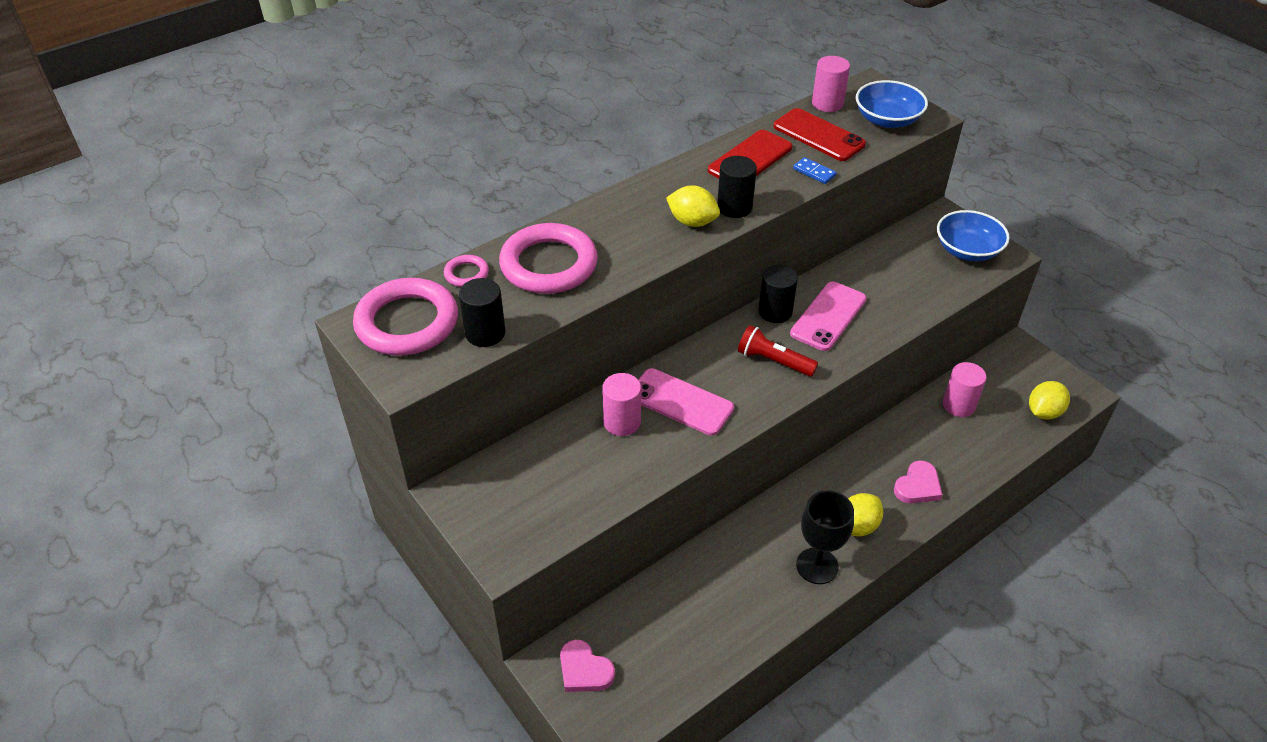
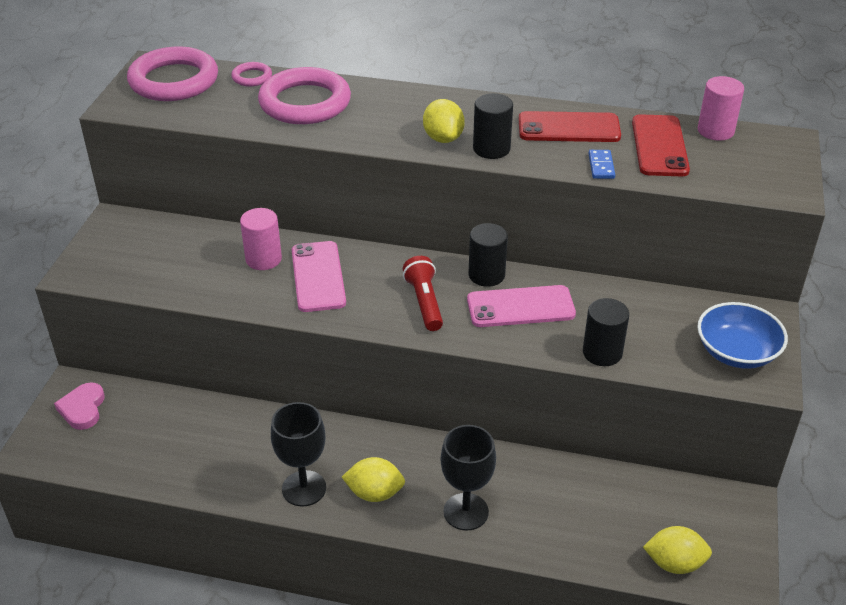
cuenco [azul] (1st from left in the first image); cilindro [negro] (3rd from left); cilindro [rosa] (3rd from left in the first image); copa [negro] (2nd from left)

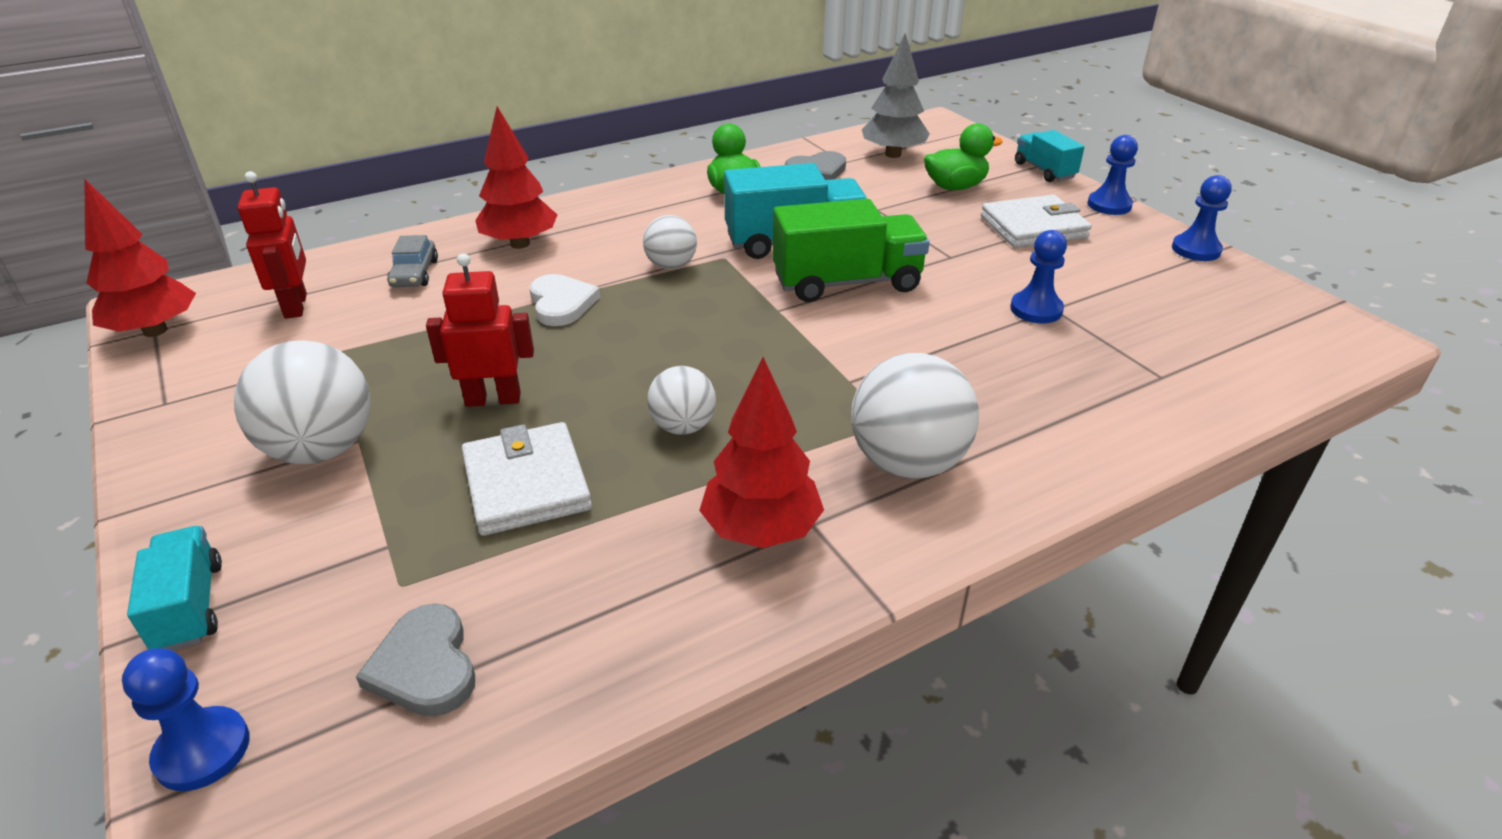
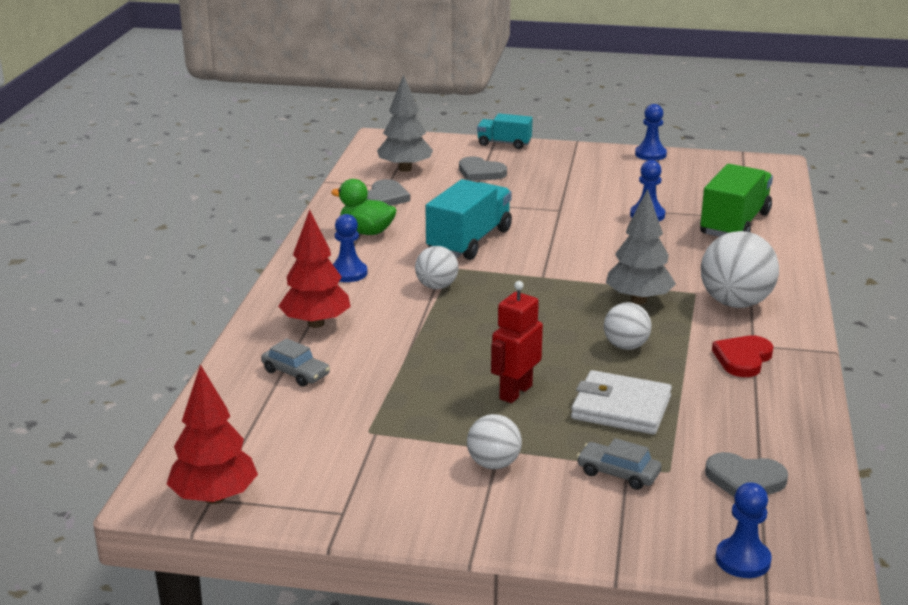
corazón [gris] (2nd from left); peón [azul] (1st from left); robot [rojo] (1st from left in the first image); cartera [blanco] (2nd from left in the first image); camión [verde]; corazón [blanco]; pelota [blanco] (2nd from left); corazón [rojo]; camión [turquesa] (1st from left in the first image); árbol [gris] (2nd from left); coche [gris] (2nd from left)

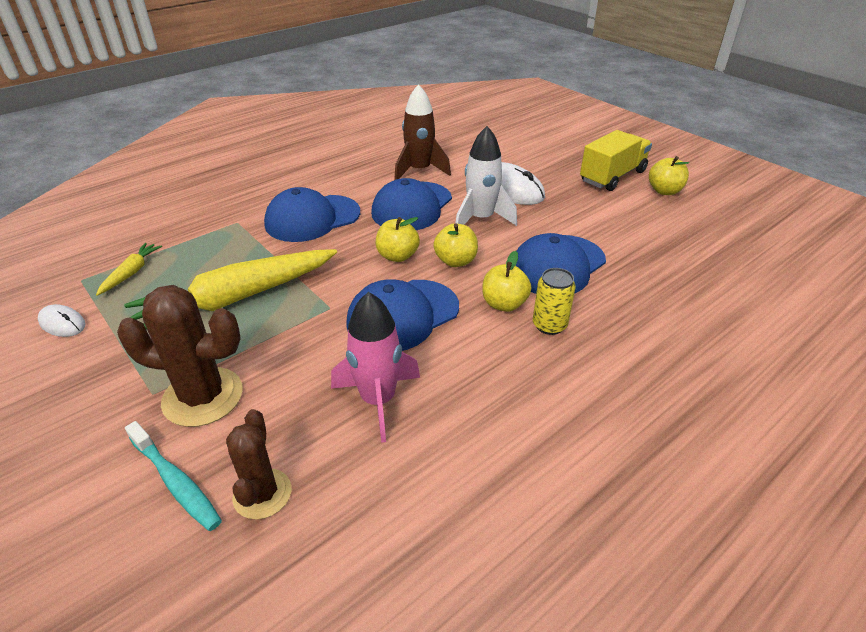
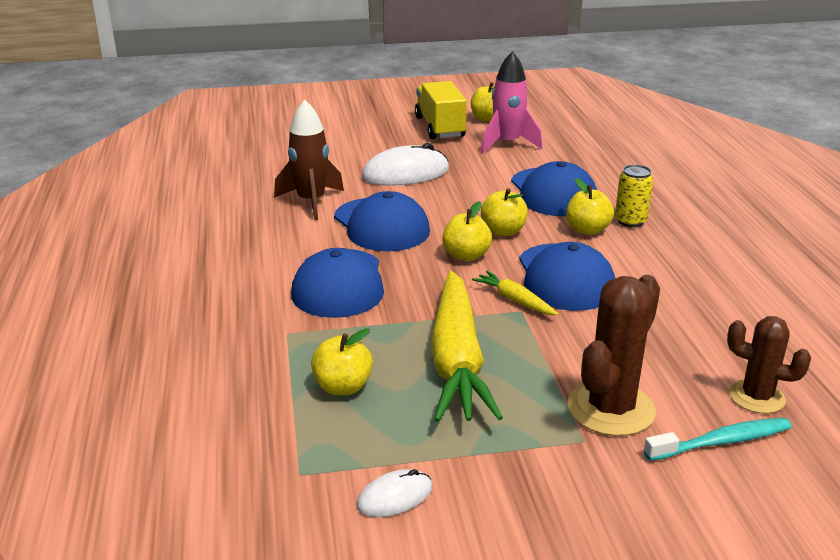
cohete [blanco]; zanahoria [amarillo] (2nd from left); cohete [rosa]; manzana [amarillo] (1st from left)

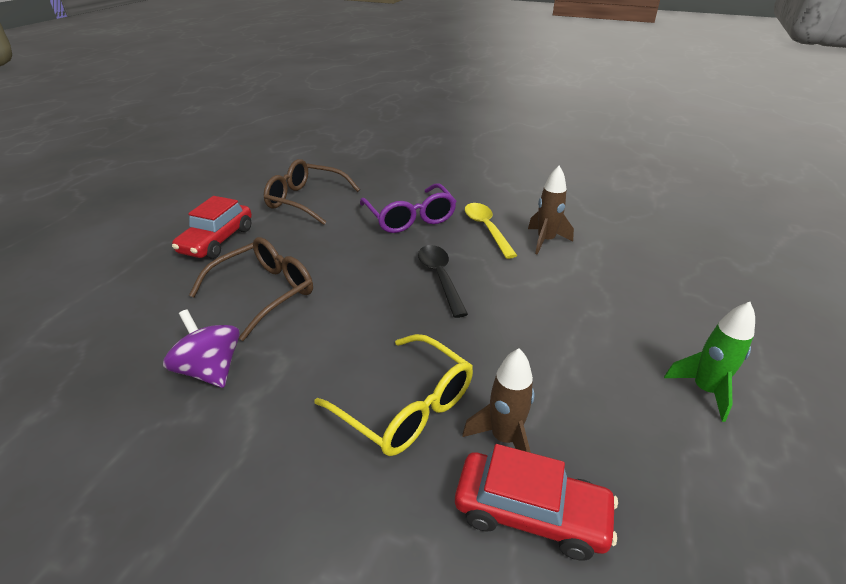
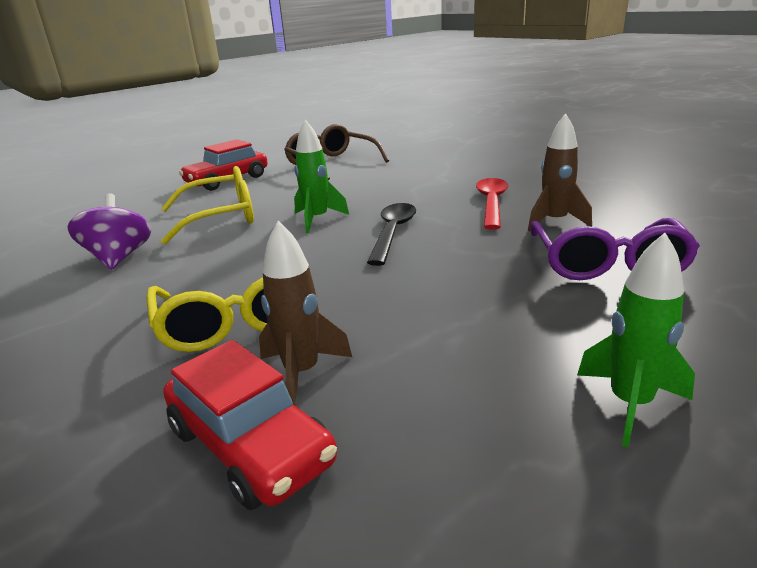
gafas [morado]; cuchara [rojo]; gafas [amarillo] (1st from left); cohete [verde] (1st from left)

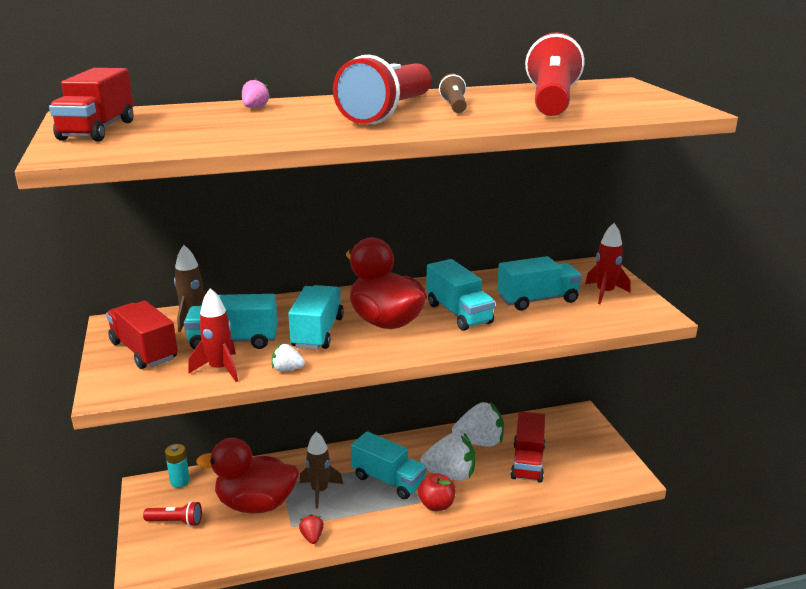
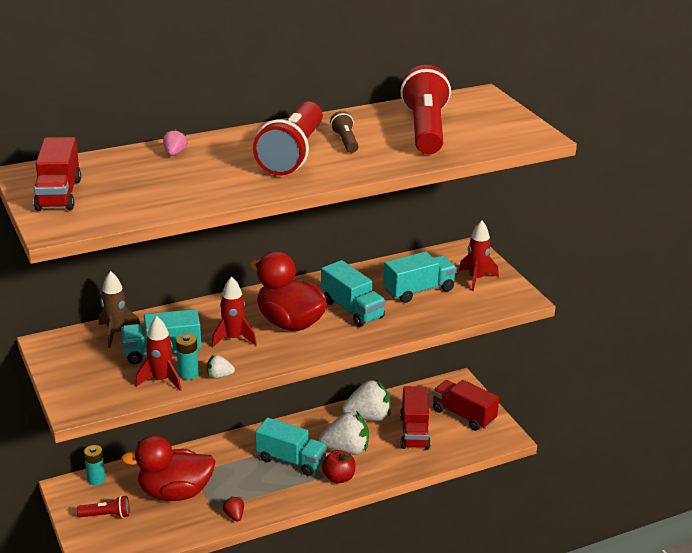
cohete [rojo] (2nd from left); camión [rojo] (3rd from left); cohete [marrón] (2nd from left in the first image); pila [turquesa] (2nd from left)

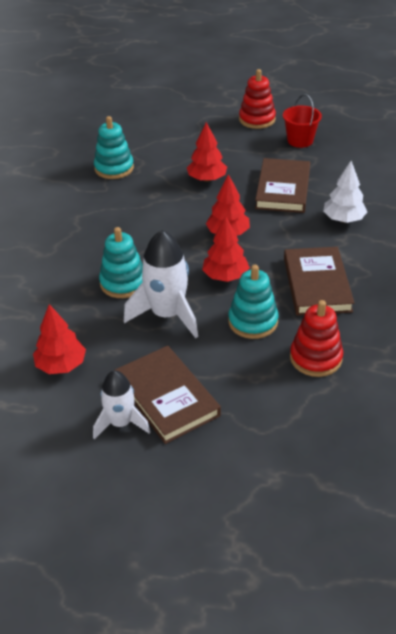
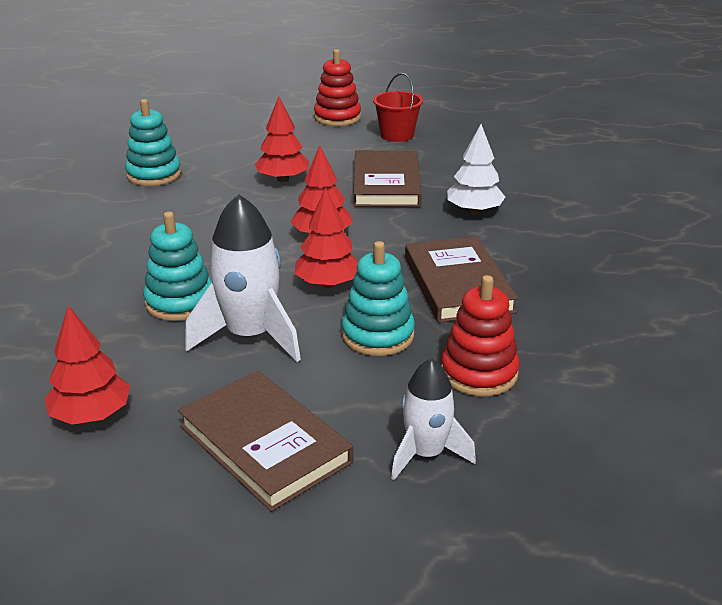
cohete [blanco] (2nd from left)

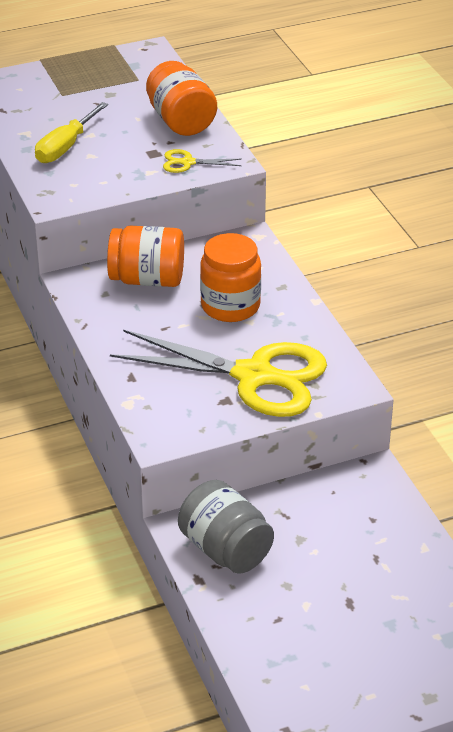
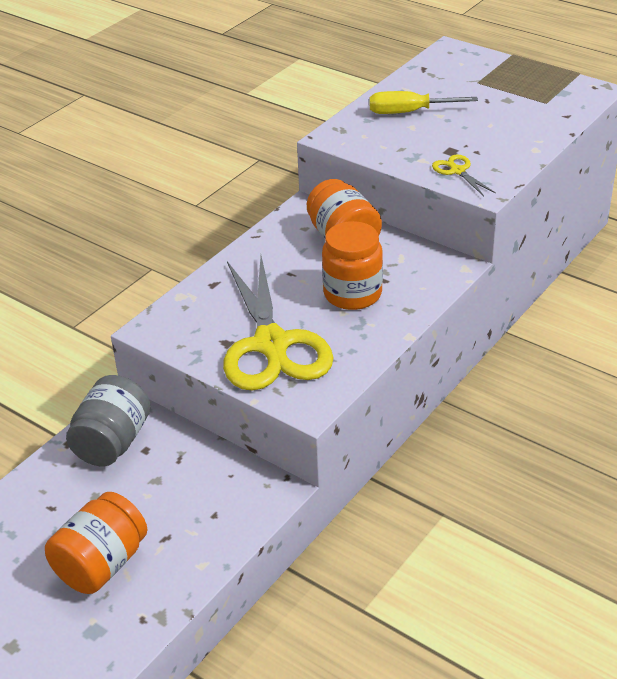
tarro [naranja] (1st from left)

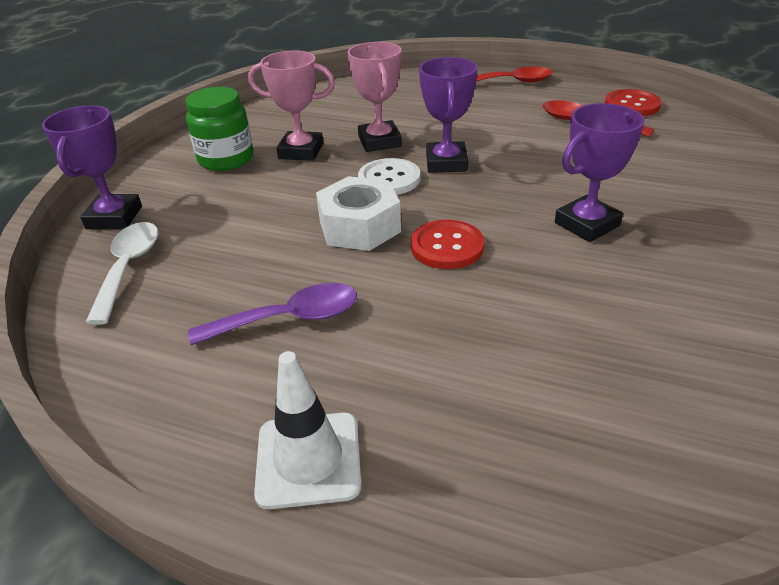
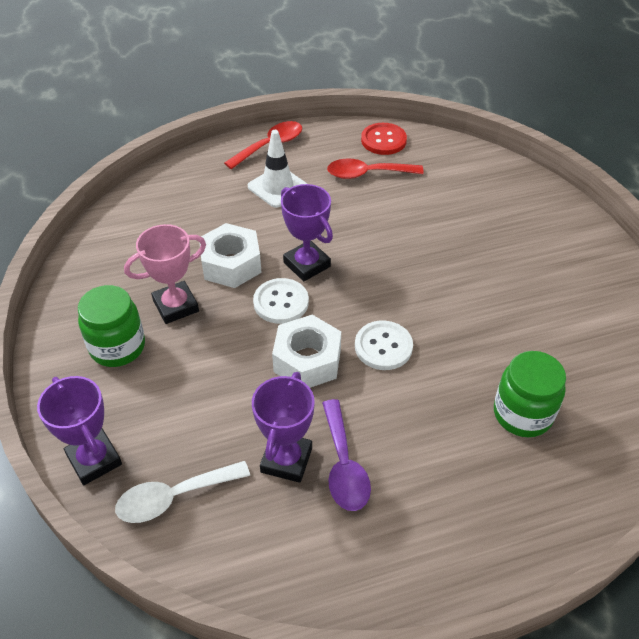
tuerca [blanco] (1st from left); trofeo [morado] (2nd from left); botón [blanco] (2nd from left); cuchara [blanco]; cuchara [morado]; cono de tráfico [blanco]; tarro [verde] (2nd from left)

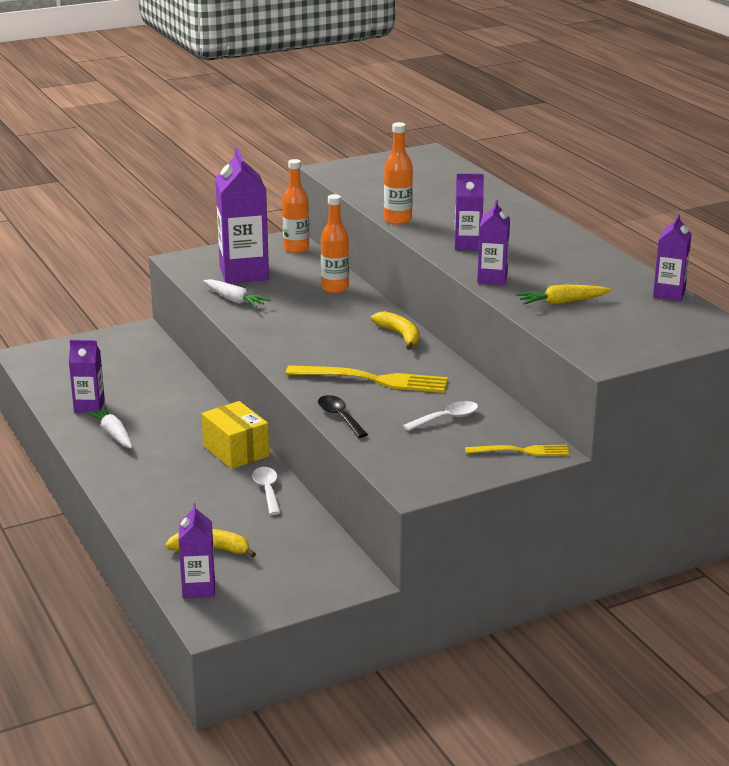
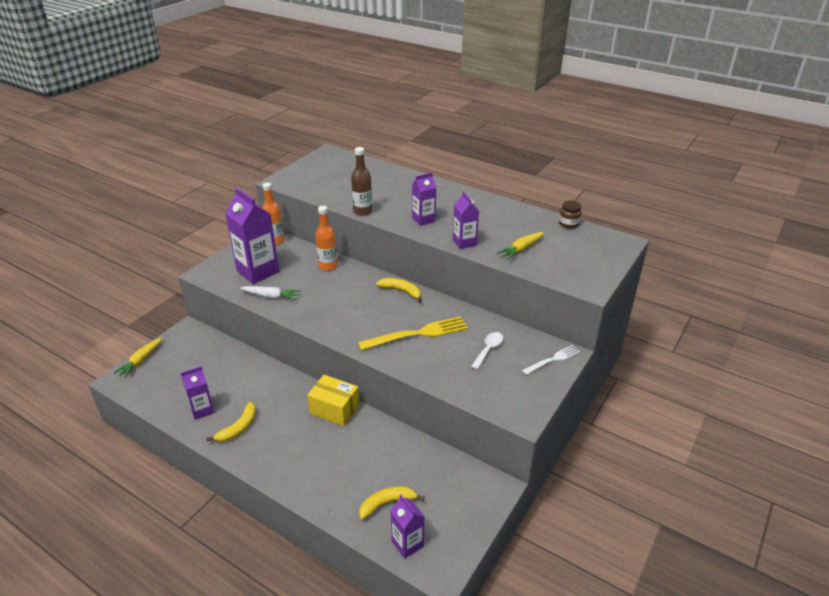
botella [marrón]; tarro [marrón]; cuchara [negro]; plátano [amarillo] (1st from left); tenedor [blanco]; cuchara [blanco] (1st from left in the first image); zanahoria [amarillo] (1st from left)

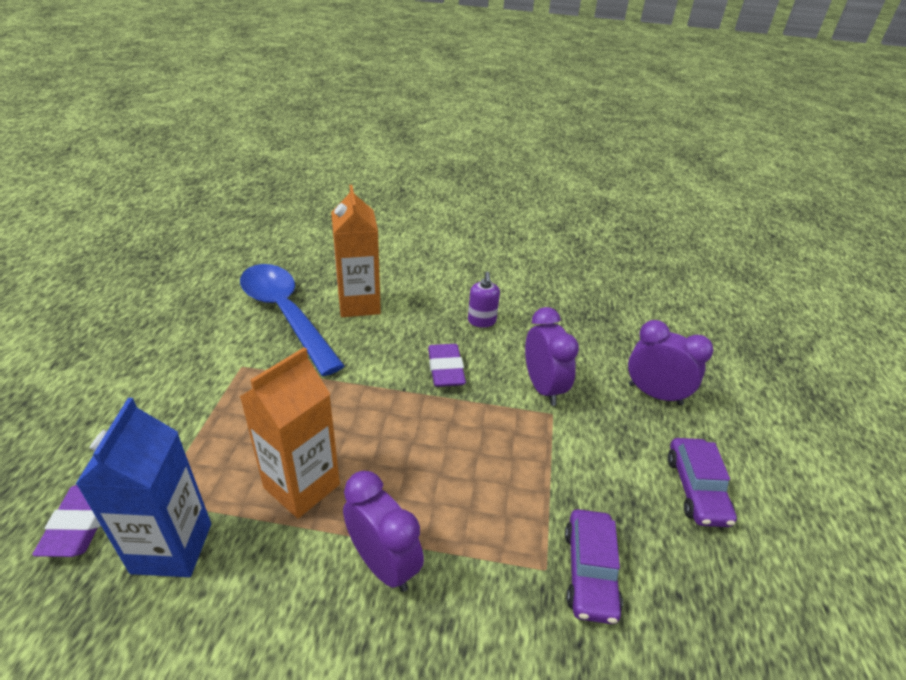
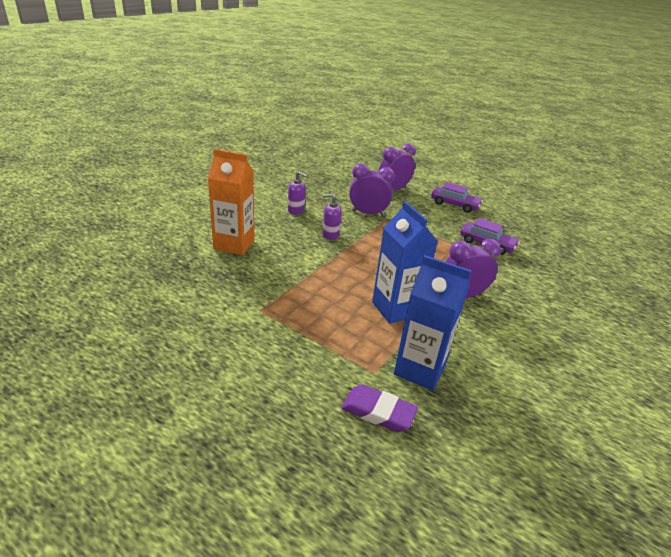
cuchara [azul]; dispensador de jabón [morado] (2nd from left); cartón de leche [azul] (1st from left)

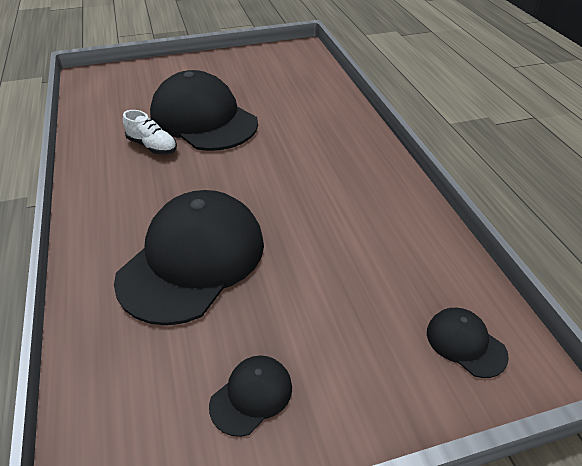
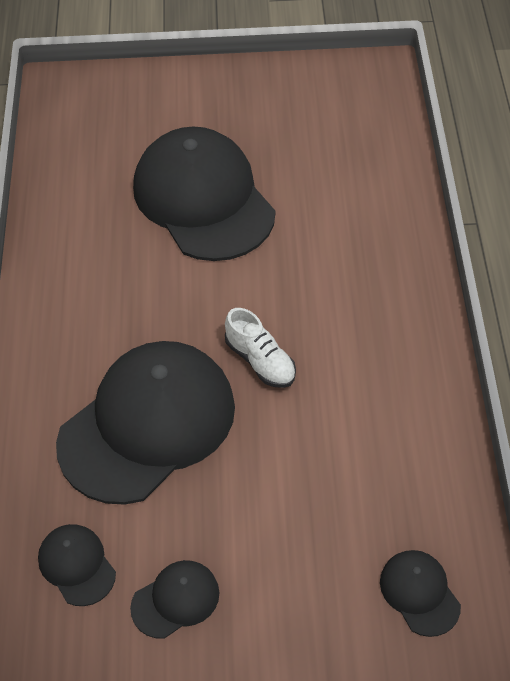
zapato [blanco]; gorra [negro] (1st from left)

